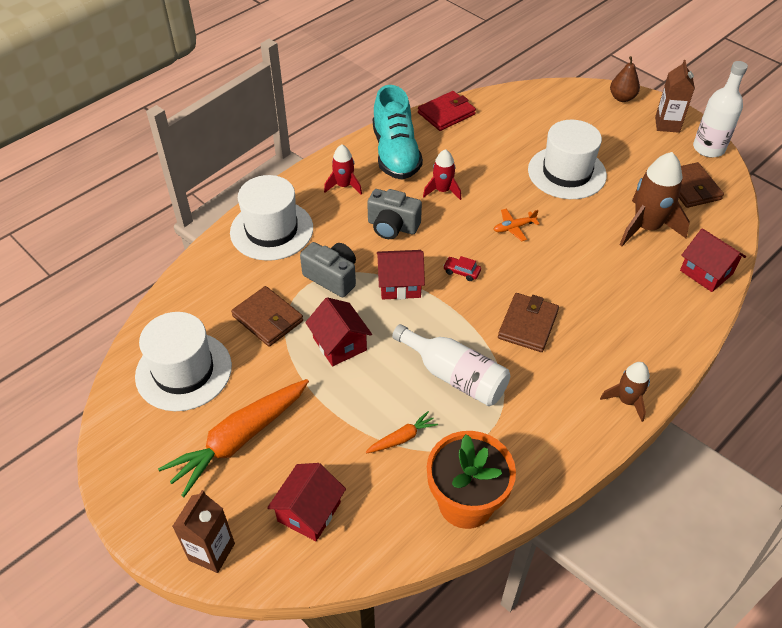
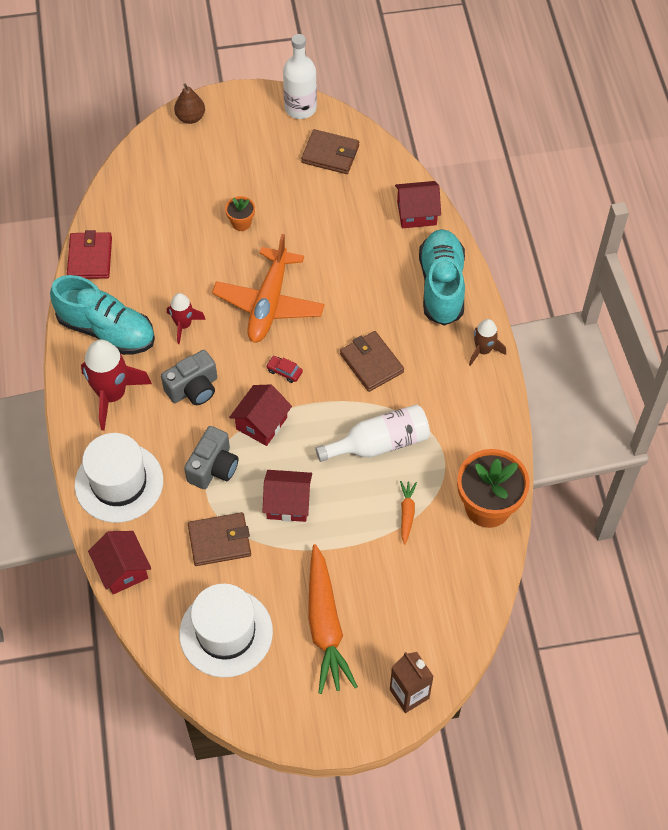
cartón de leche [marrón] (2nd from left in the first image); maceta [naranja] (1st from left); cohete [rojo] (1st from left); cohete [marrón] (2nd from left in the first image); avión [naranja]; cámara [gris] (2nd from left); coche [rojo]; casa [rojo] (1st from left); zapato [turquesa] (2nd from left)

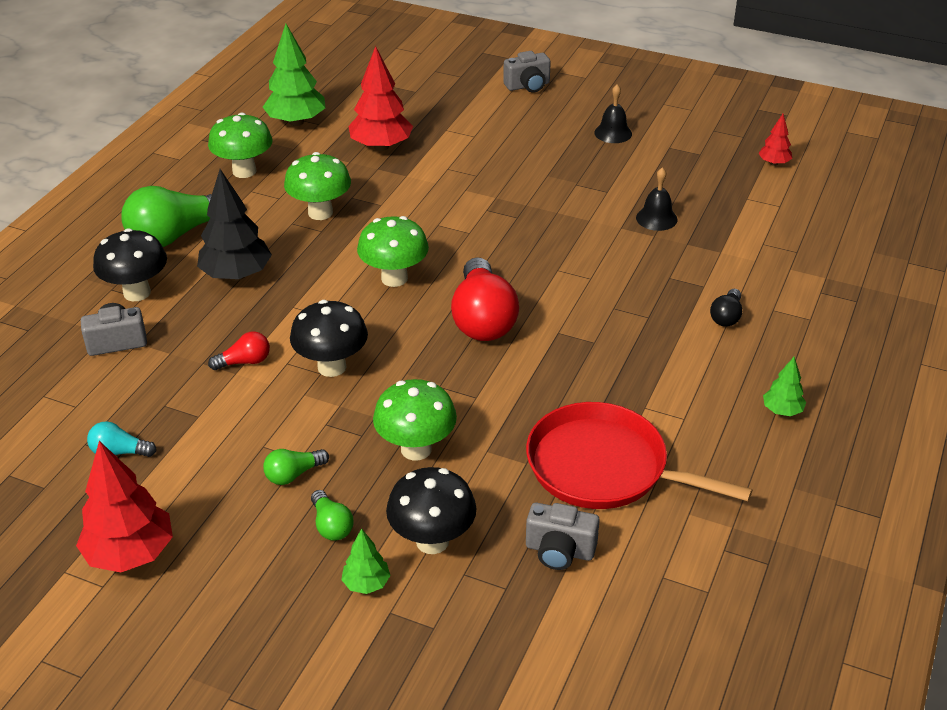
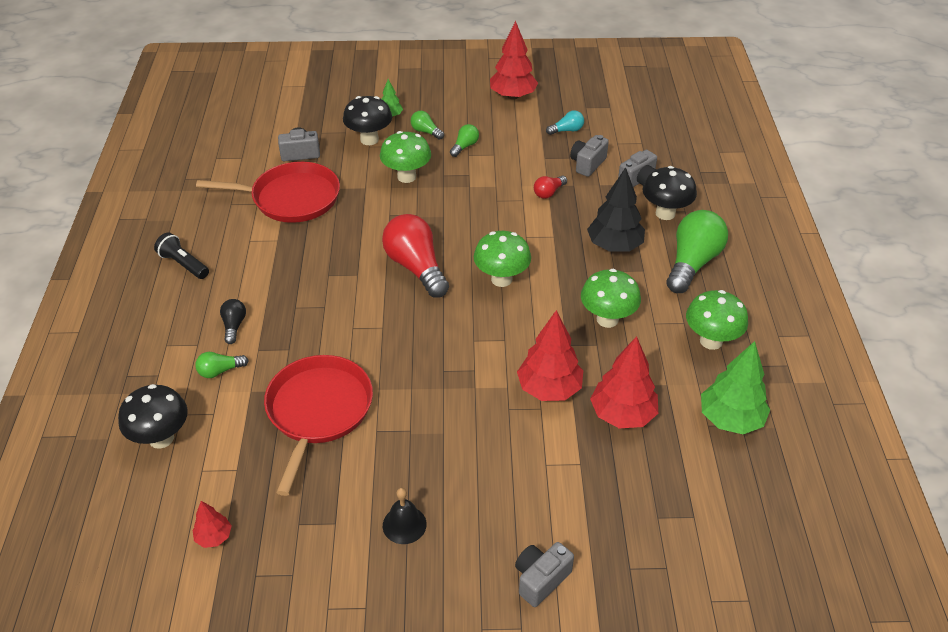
sartén [rojo] (2nd from left); seta [negro] (1st from left); lámpara de mano [negro]; cámara [gris] (3rd from left); árbol [rojo] (3rd from left); bombilla [verde] (1st from left)

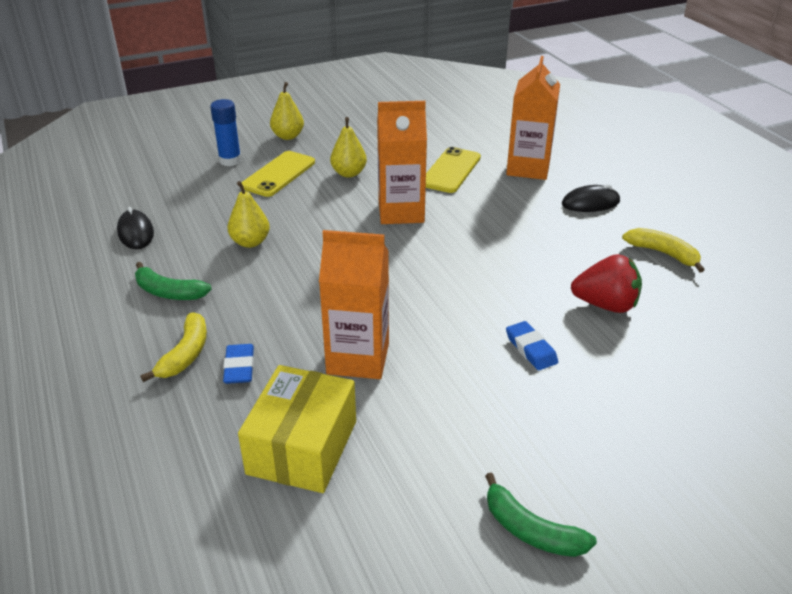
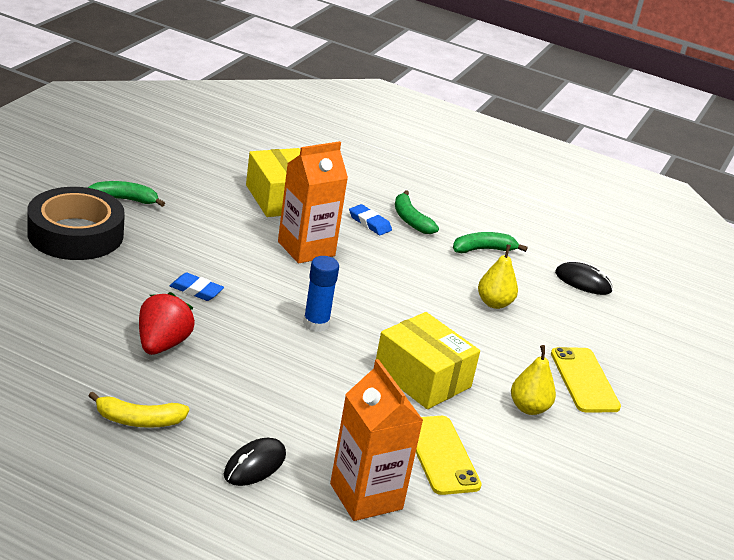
pera [amarillo] (2nd from left in the first image); barra de pegamento [azul]; caja [amarillo] (2nd from left); fresa [rojo]; plátano [verde] (2nd from left); cinta adhesiva [negro]

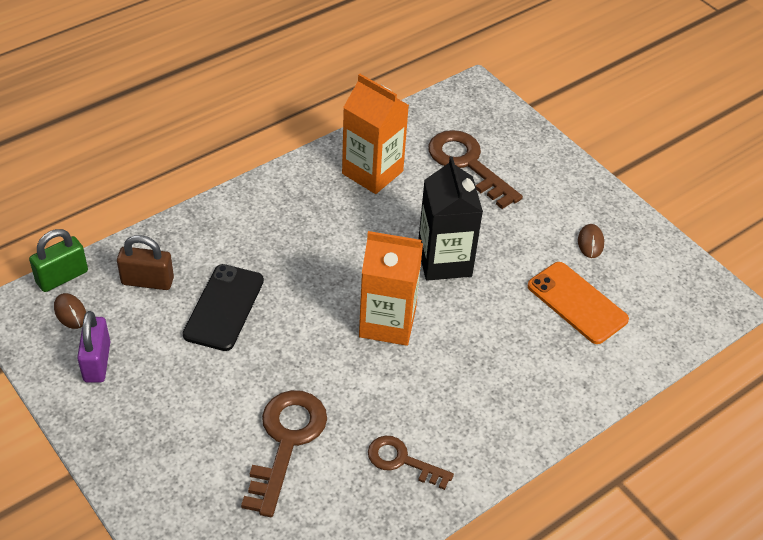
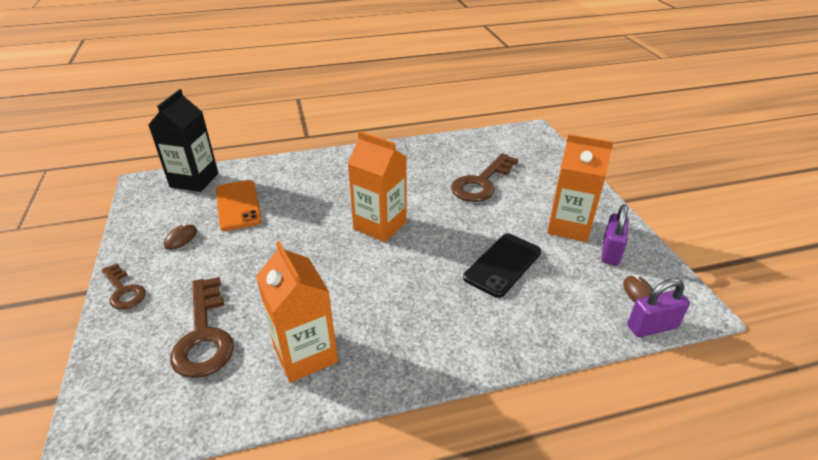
cartón de leche [negro]; candado [morado] (2nd from left); candado [marrón]; llave [marrón] (1st from left); cartón de leche [naranja] (3rd from left)

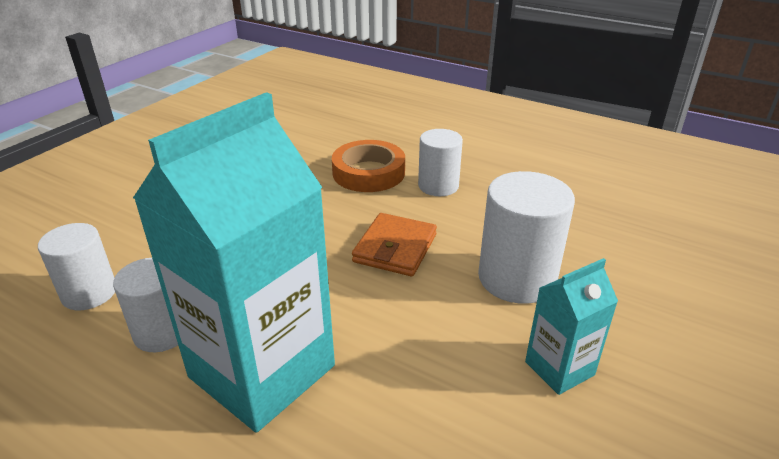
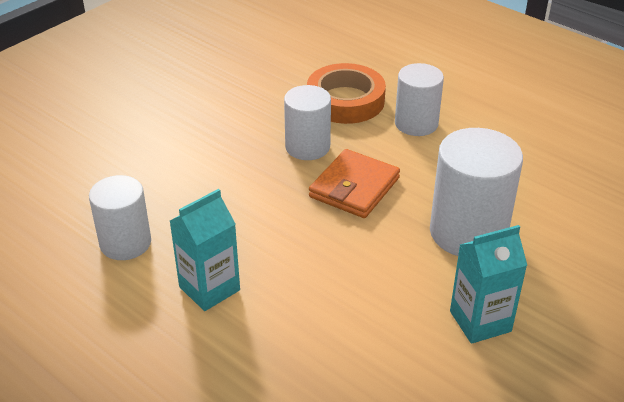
cartón de leche [turquesa] (1st from left); cilindro [blanco] (2nd from left)

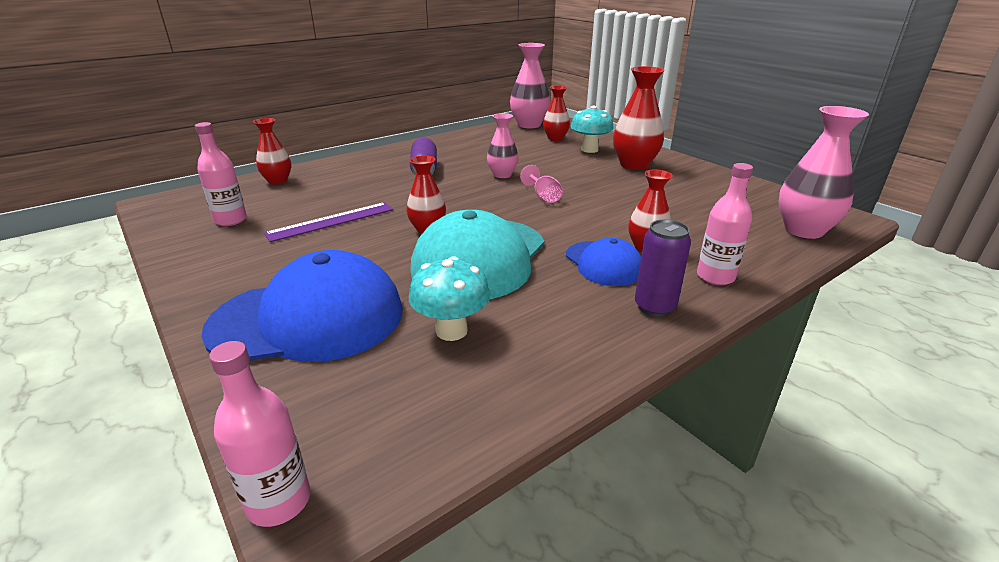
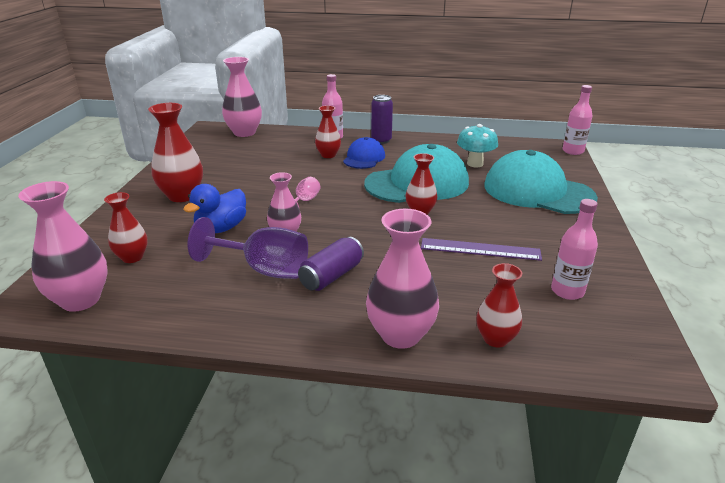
seta [turquesa] (2nd from left in the first image); gorra [turquesa] (2nd from left); pato [azul]; florero [rosa] (4th from left); copa [morado]

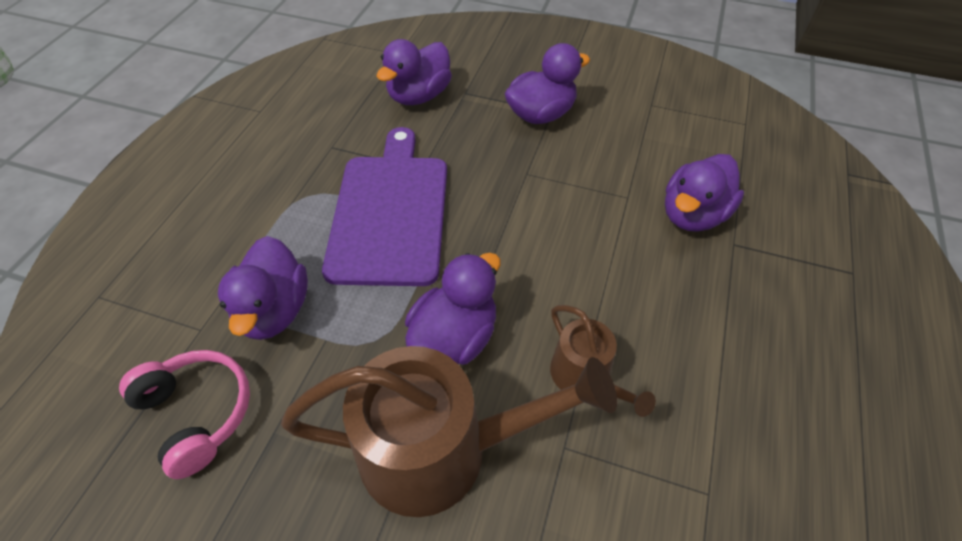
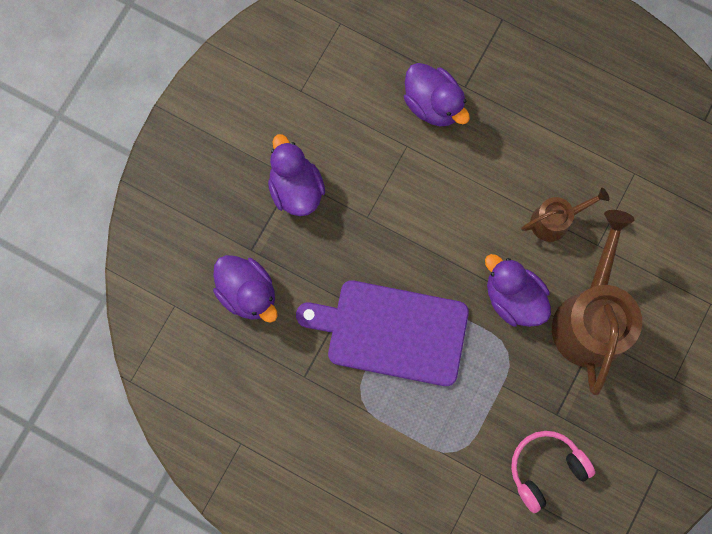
pato [morado] (1st from left in the first image)

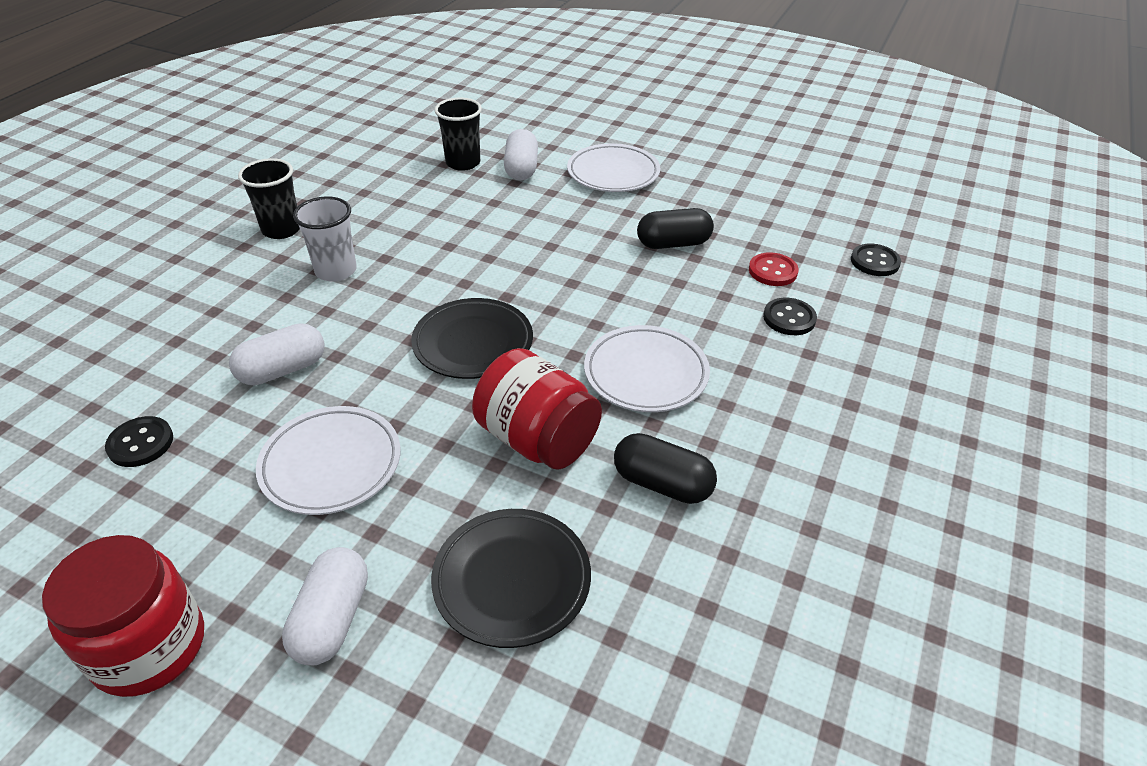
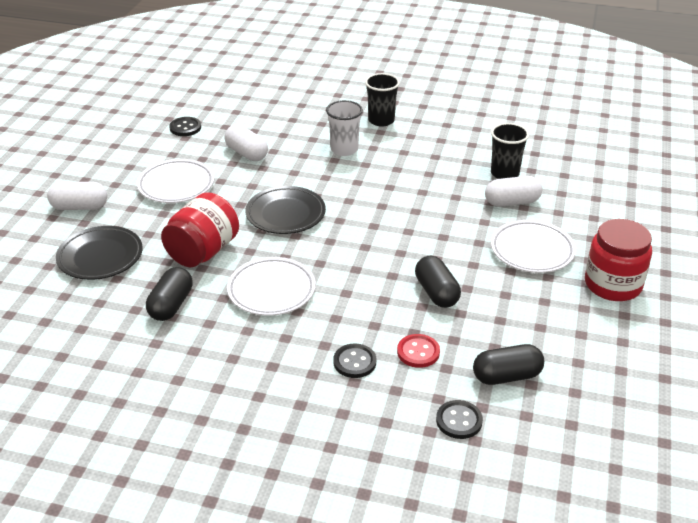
tarro [rojo] (2nd from left); cápsula [negro] (3rd from left)

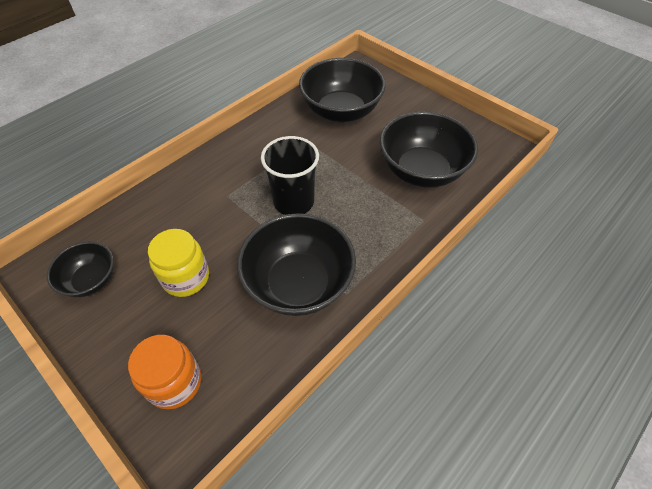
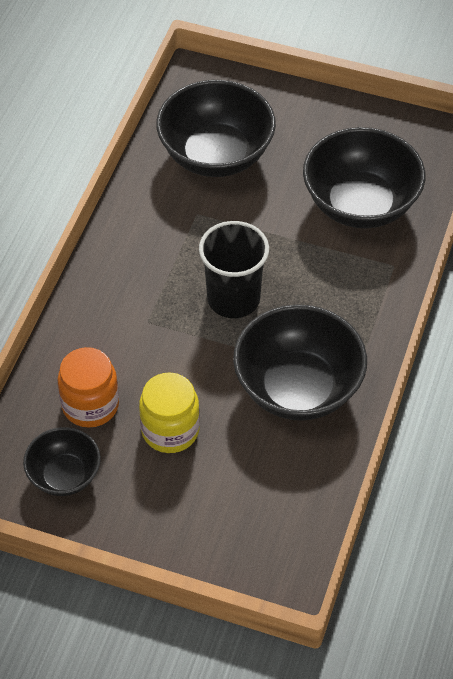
tarro [naranja]

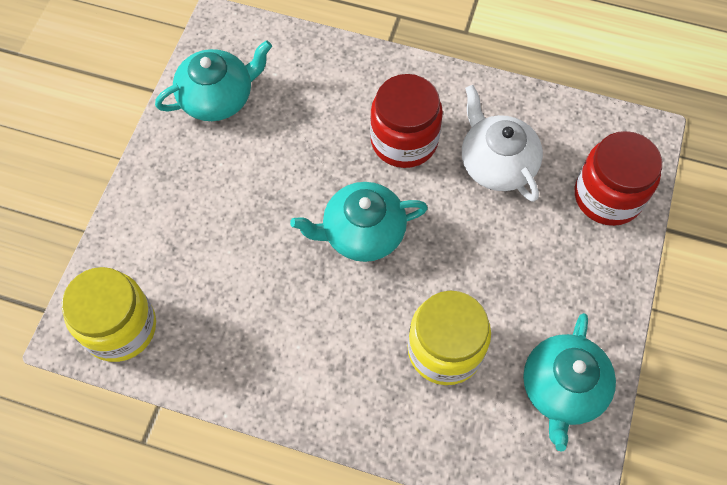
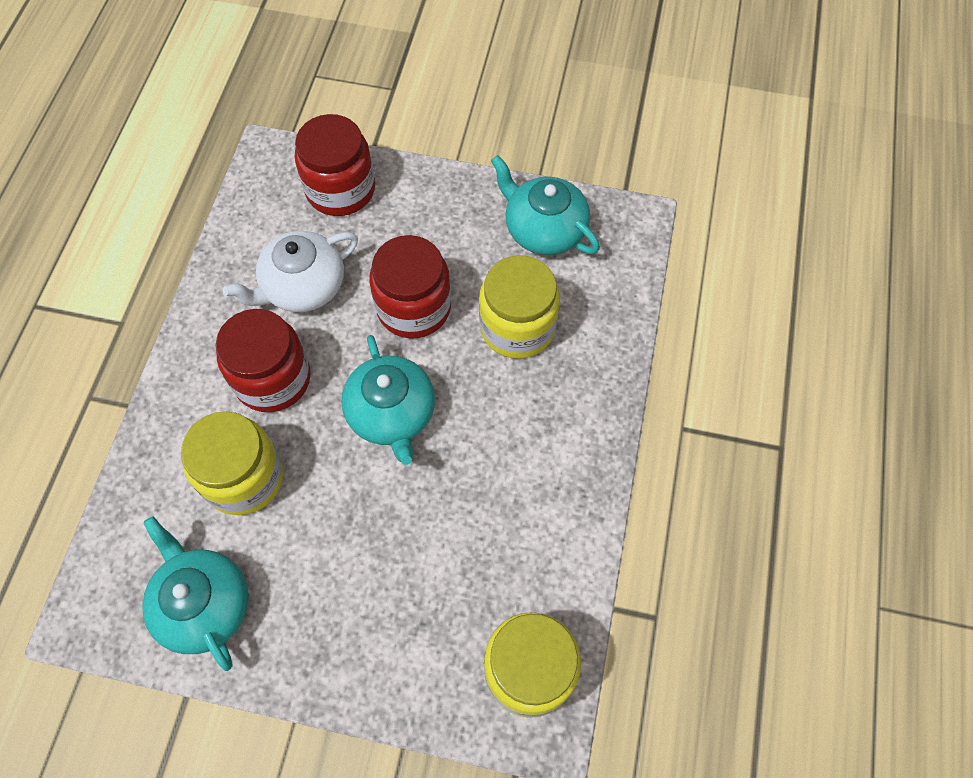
tetera [turquesa] (3rd from left); tarro [rojo] (3rd from left); tarro [amarillo] (1st from left)

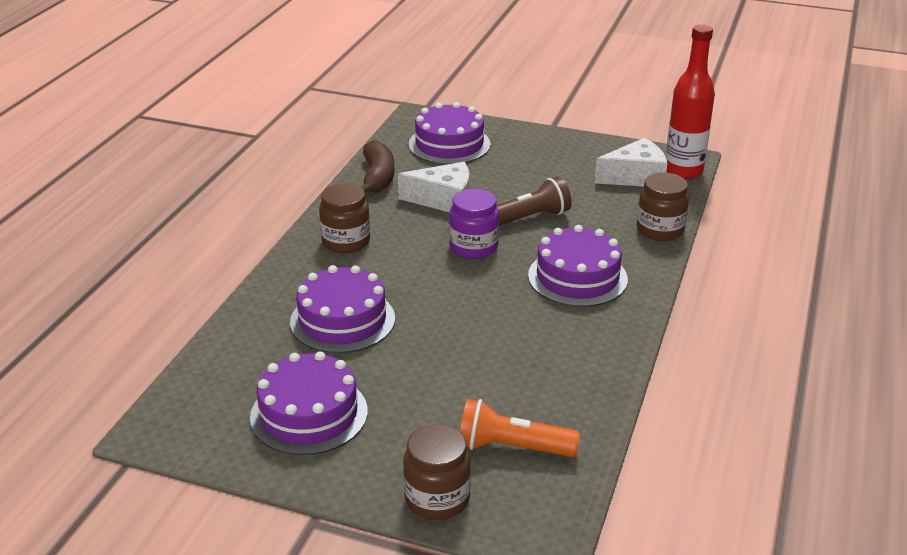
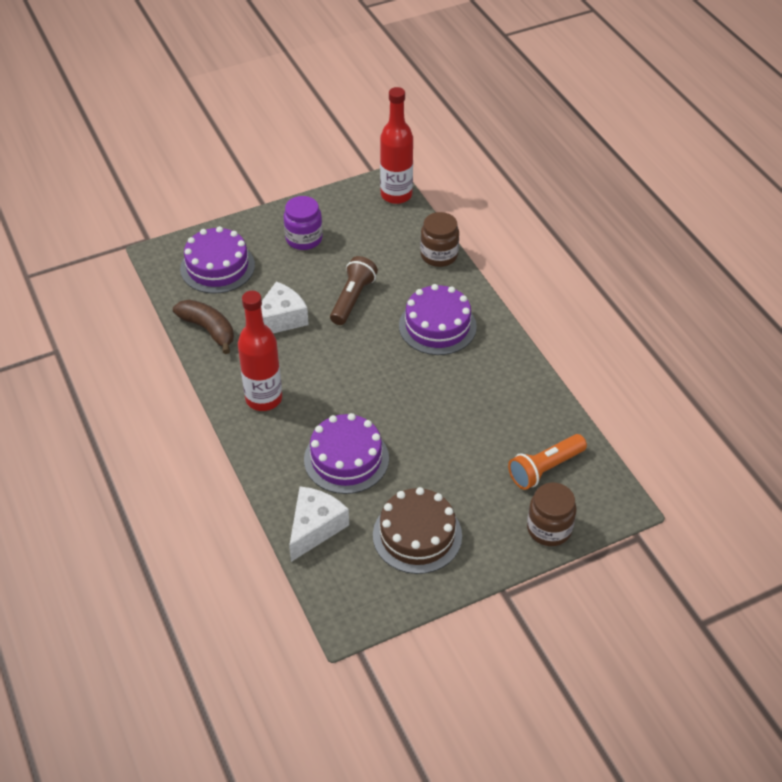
queso [blanco] (2nd from left); botella [rojo] (1st from left); tarro [morado]; tarta [marrón]

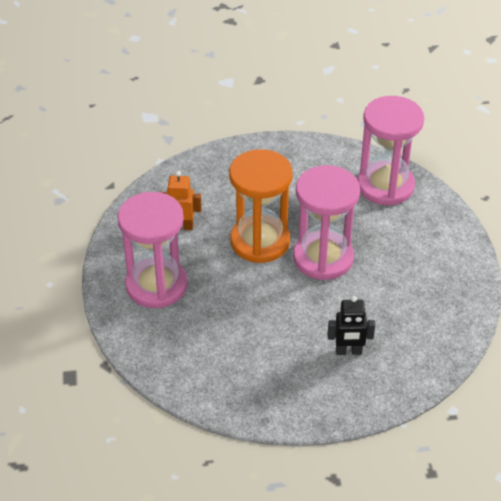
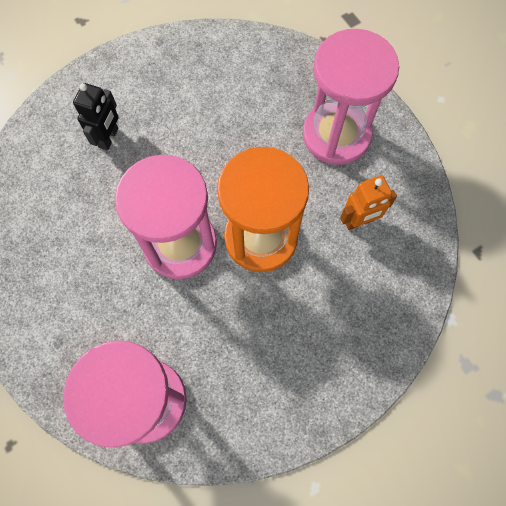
robot [negro]

